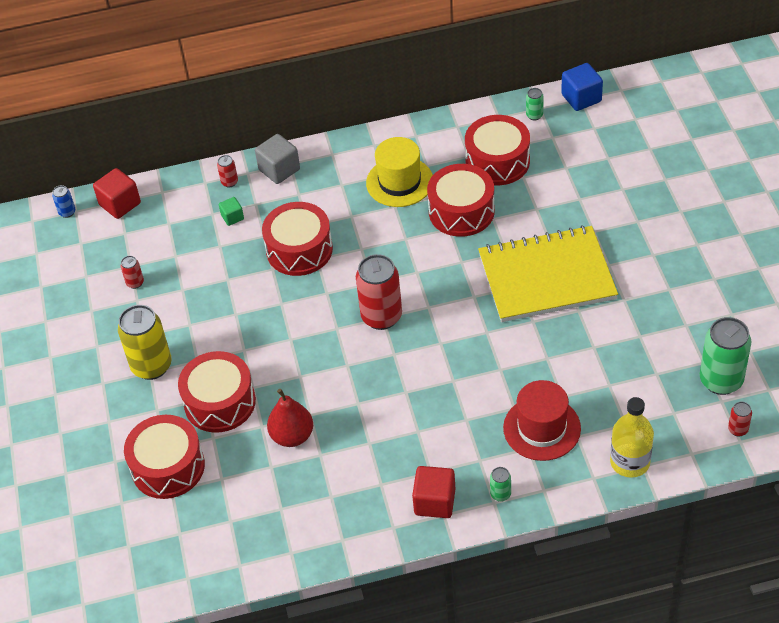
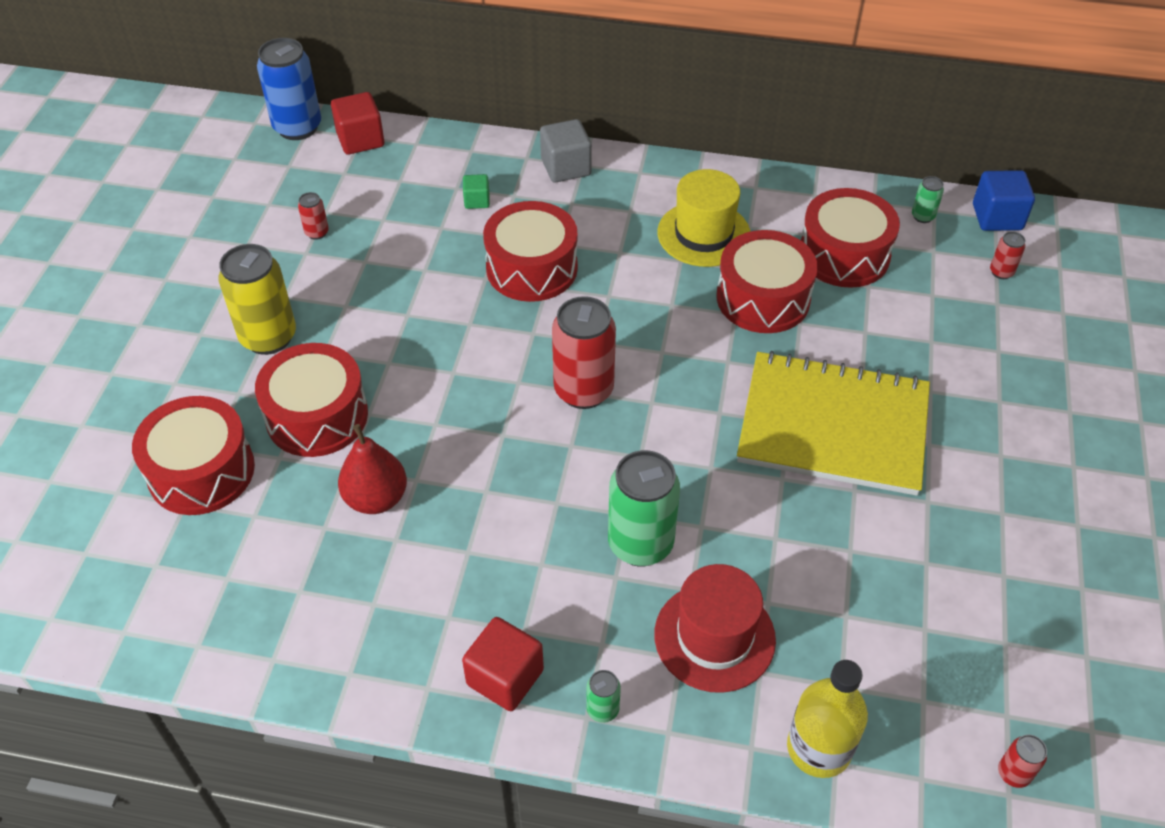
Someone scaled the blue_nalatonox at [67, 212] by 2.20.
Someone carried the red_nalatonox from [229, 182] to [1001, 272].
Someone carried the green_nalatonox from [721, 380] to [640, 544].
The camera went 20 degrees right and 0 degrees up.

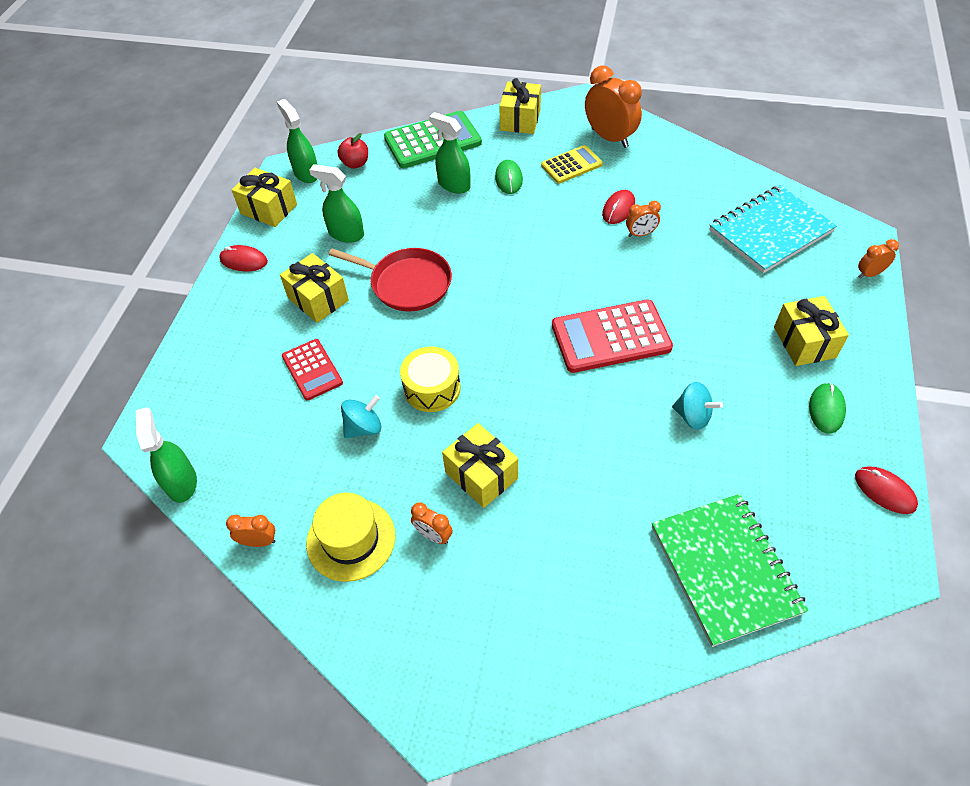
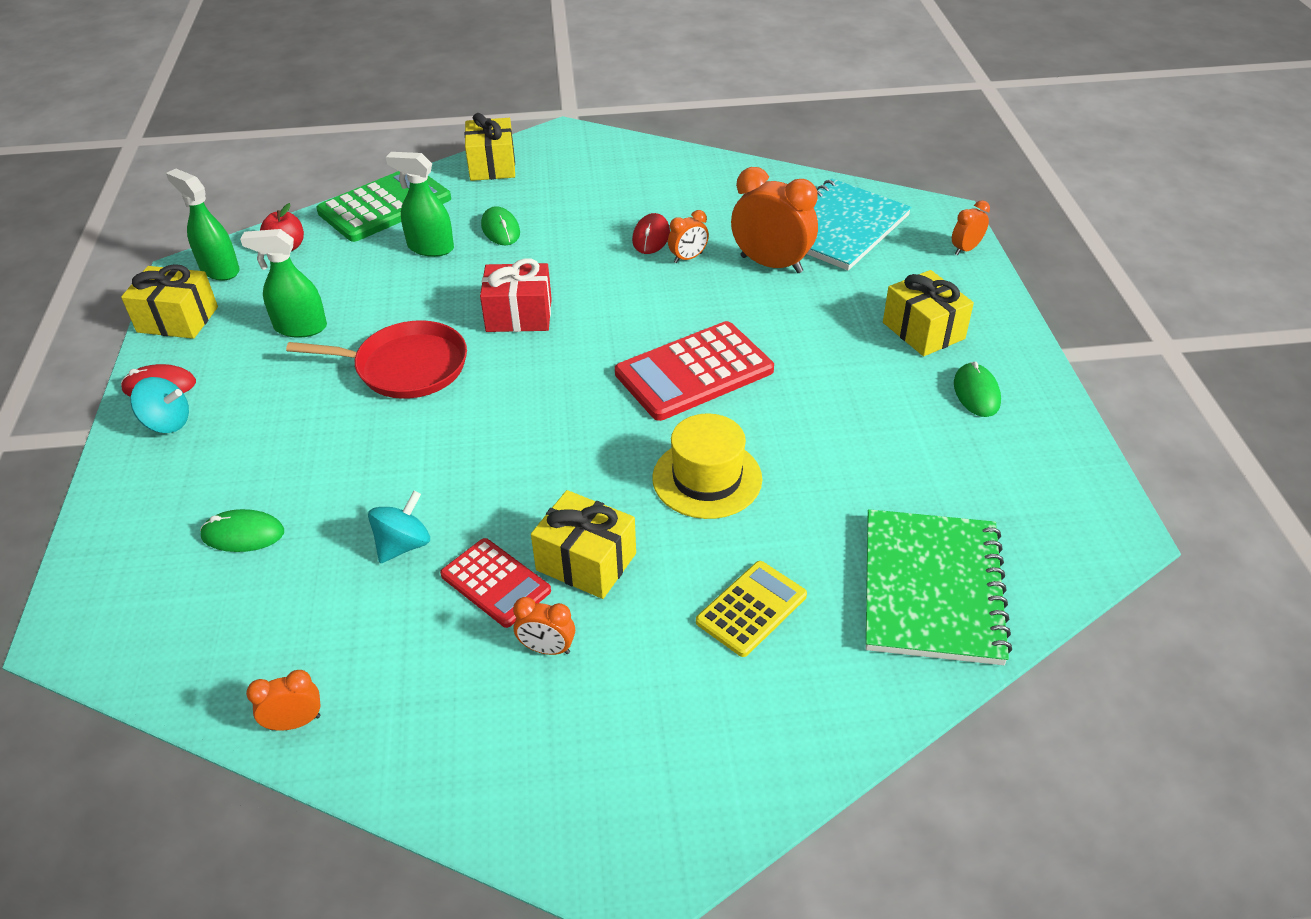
Someone took away the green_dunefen at [181, 482].
Someone took away the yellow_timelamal at [318, 299].
Someone carried the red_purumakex from [312, 370] to [495, 583].
Someone carried the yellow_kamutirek from [351, 539] to [707, 478].
Someone took away the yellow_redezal at [432, 388].
Someone carried the yellow_purumakex from [571, 165] to [751, 609].
Someone carried the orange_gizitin from [609, 138] to [771, 264].
Someone rotated the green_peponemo at [725, 569] by 45 degrees clockwise.
Someone carried the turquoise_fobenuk from [692, 416] to [167, 423].
Someone took away the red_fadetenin at [884, 491].
Someone put down the green_fadetenin at [243, 534].
Someone put down the red_timelamal at [519, 315].
The camera went 20 degrees left and 10 degrees down.

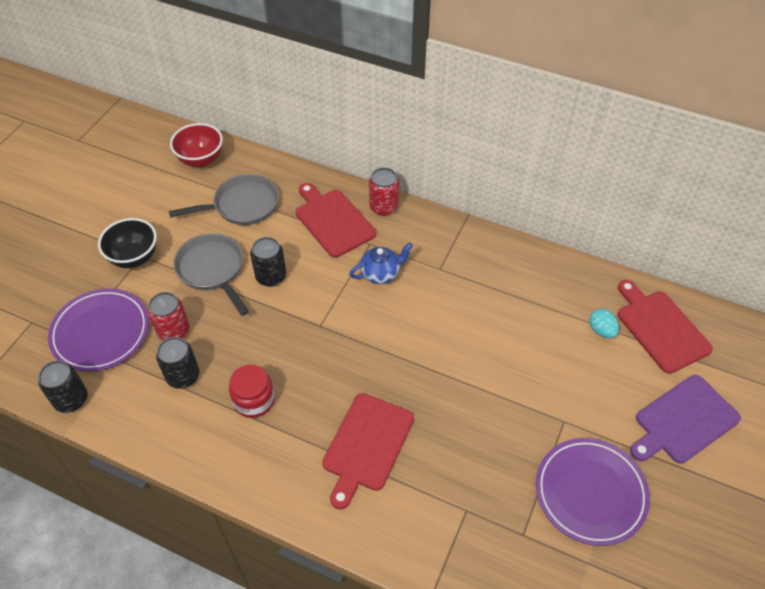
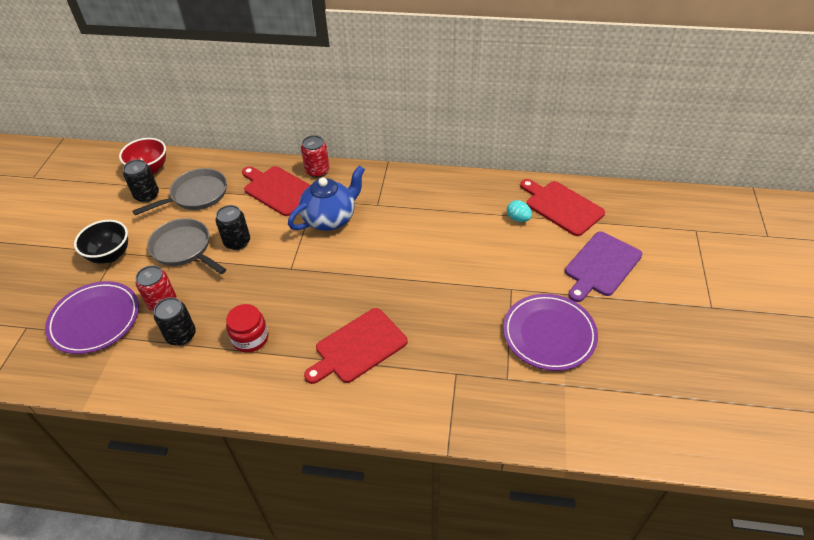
Someone carried the black_nalatonox from [71, 399] to [147, 195].
Someone rotated the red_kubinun at [366, 445] by 45 degrees clockwise.
Someone scaled the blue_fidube at [381, 274] by 1.61.
The camera went 15 degrees left and 5 degrees down.

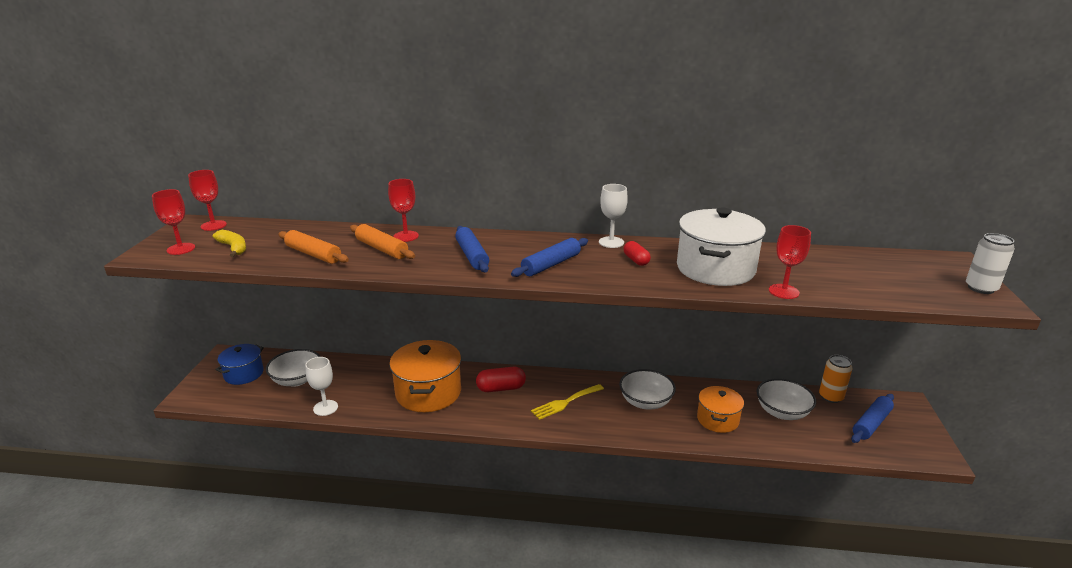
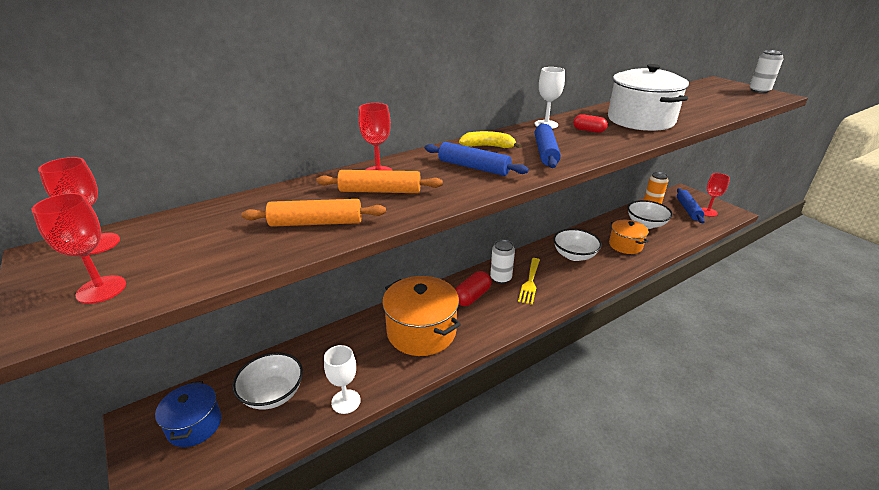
Someone carried the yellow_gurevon from [233, 248] to [488, 146].
Someone carried the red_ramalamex from [783, 291] to [707, 212].
Someone put down the white_nalatonox at [501, 278].
The camera went 40 degrees left and 5 degrees up.

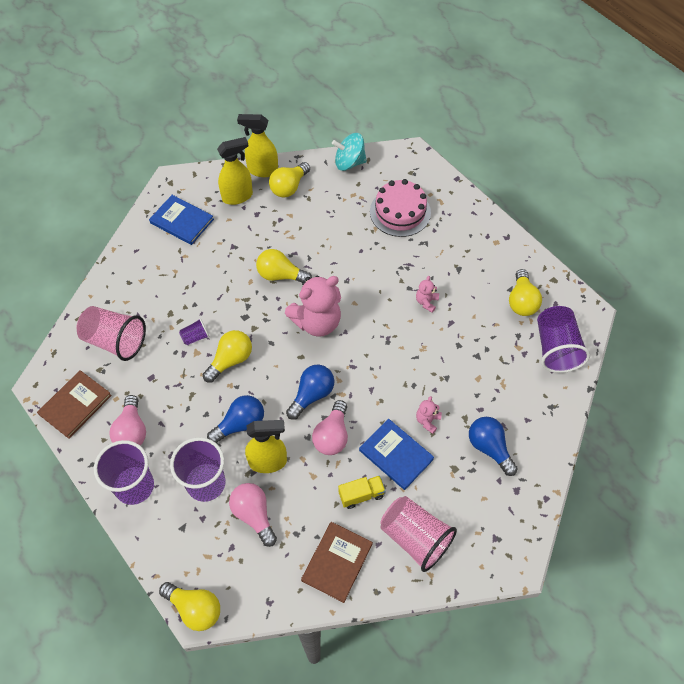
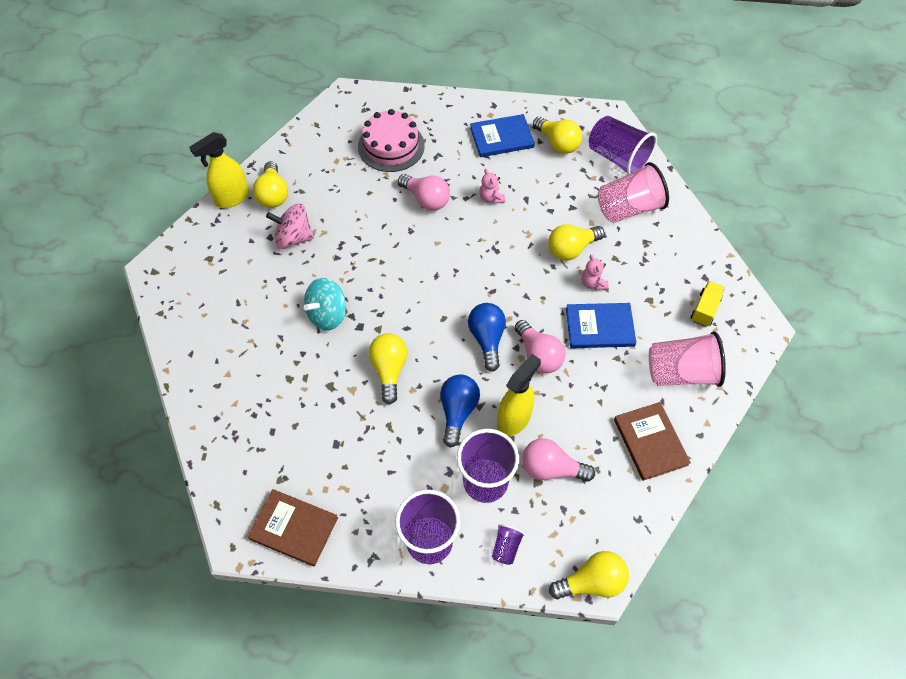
Someone rotated the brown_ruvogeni at [75, 405] by 60 degrees counterclockwise.
Someone carried the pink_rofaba from [115, 341] to [628, 208].
Someone carried the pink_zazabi from [132, 431] to [426, 199].
Someone carried the blue_ruvogeni from [181, 221] to [502, 138].
Someone carried the purple_rofaba from [195, 337] to [506, 547].
Someone took away the yellow_dunefen at [238, 196].
Someone carried the yellow_zazabi from [280, 275] to [571, 249].
Someone took away the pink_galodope at [317, 322].
Someone carried the turquoise_fobenuk from [349, 162] to [327, 315].
Someone carried the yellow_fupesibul from [361, 495] to [705, 309].
Someone took away the blue_zazabi at [489, 448].
Someone put down the pink_fobenuk at [293, 238].
The camera went 45 degrees left and 0 degrees up.

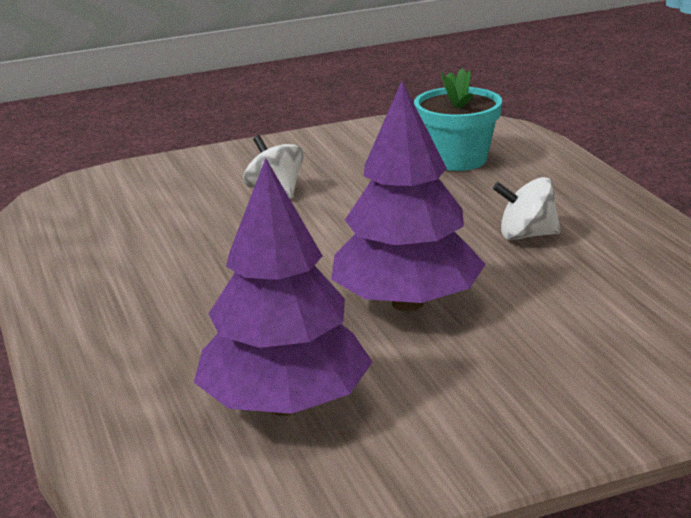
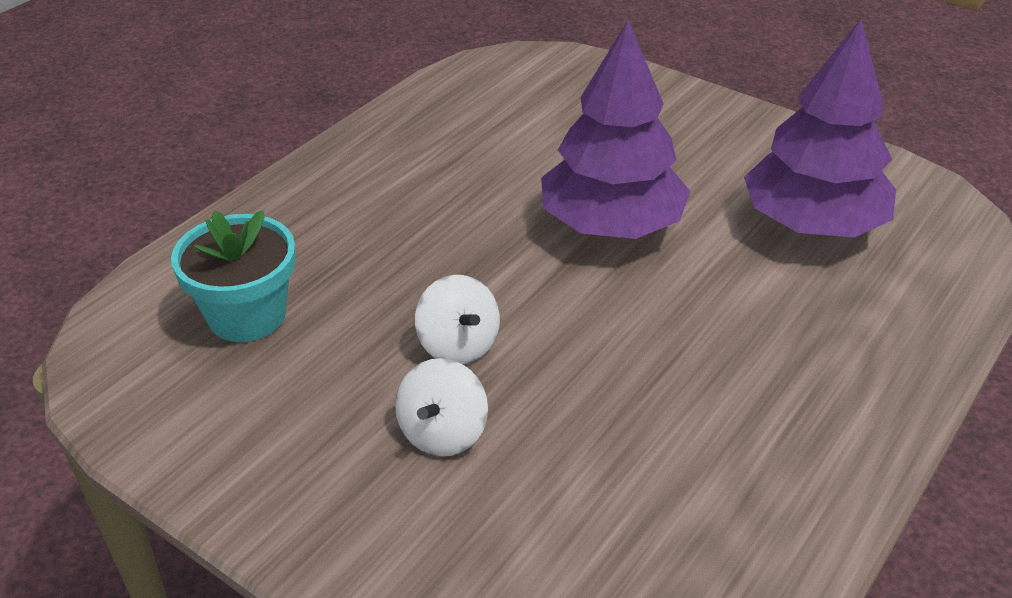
Someone carried the white_fobenuk from [527, 235] to [458, 345].
The camera went 125 degrees left and 15 degrees up.

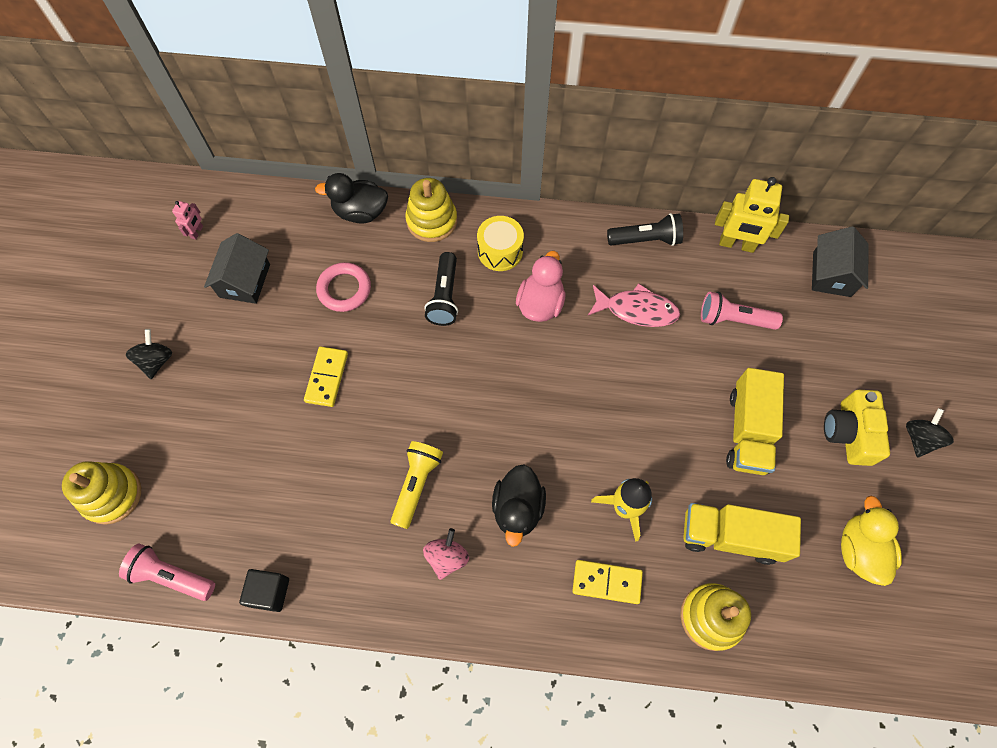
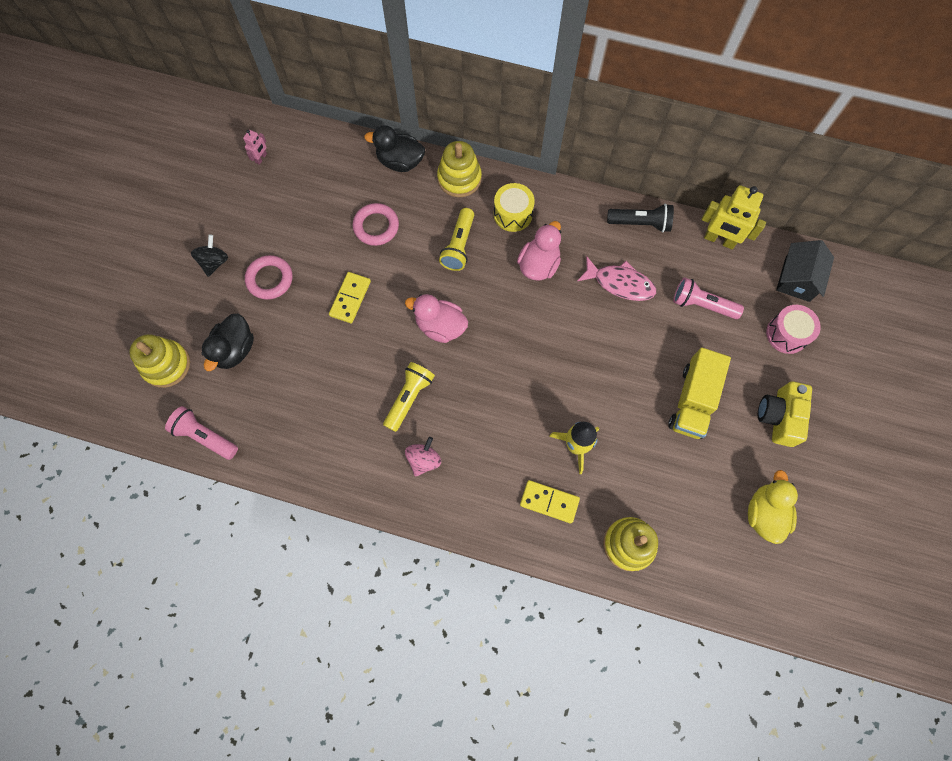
Someone took away the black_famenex at [245, 280].
Someone took away the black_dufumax at [270, 592].
Someone repainted the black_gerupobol at [444, 296], which became the yellow_gerupobol at [459, 246].
Someone carried the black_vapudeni from [518, 509] to [235, 350].
Someone took away the yellow_fupesibul at [731, 536].
Someone took away the black_fobenuk at [919, 438].
Someone put down the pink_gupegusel at [270, 279].
Someone put down the pink_vapudeni at [440, 326].
Someone put down the pink_redezal at [787, 334].
The camera went 10 degrees right and 5 degrees up.

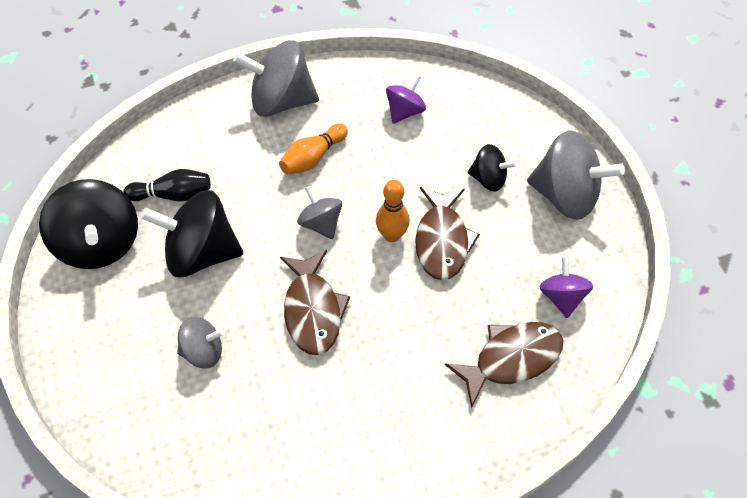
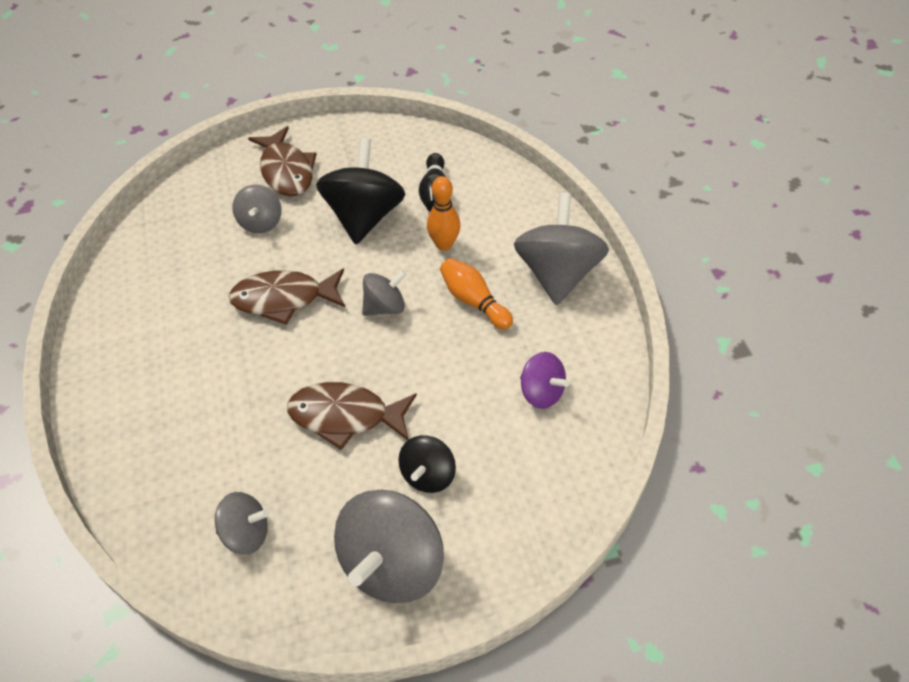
Someone took away the black_fobenuk at [100, 243].
Someone carried the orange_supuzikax from [392, 235] to [444, 244].
Someone carried the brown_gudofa from [511, 359] to [286, 171].
Someone repainted the purple_fobenuk at [561, 297], which became the grey_fobenuk at [246, 533].
The camera went 95 degrees right and 5 degrees down.

